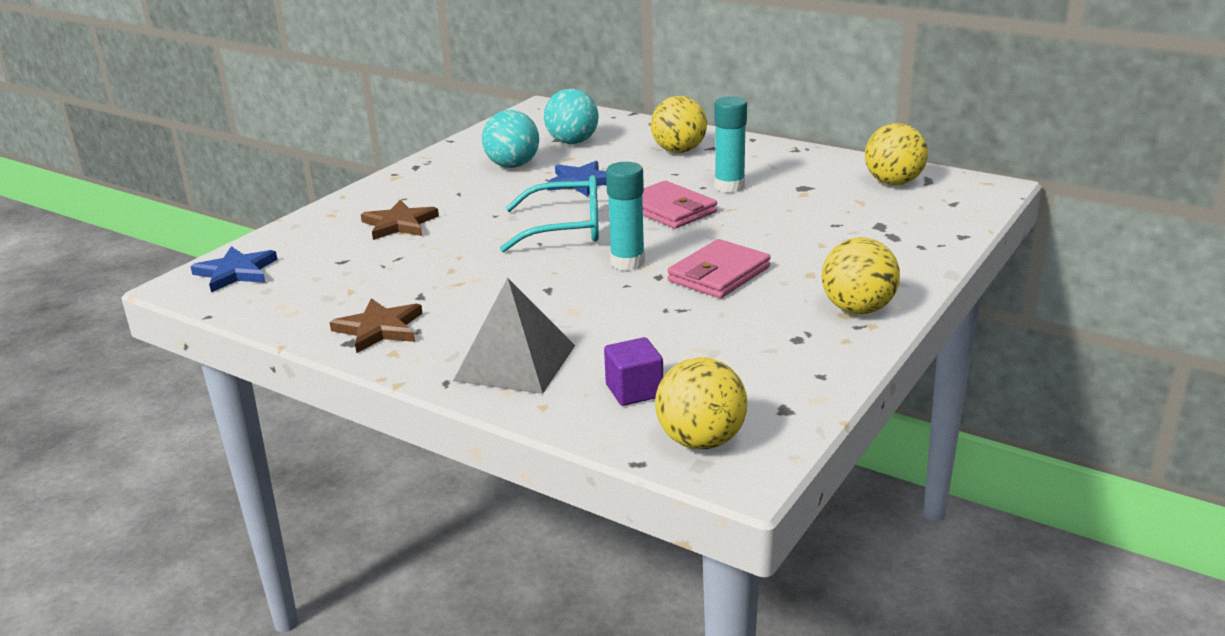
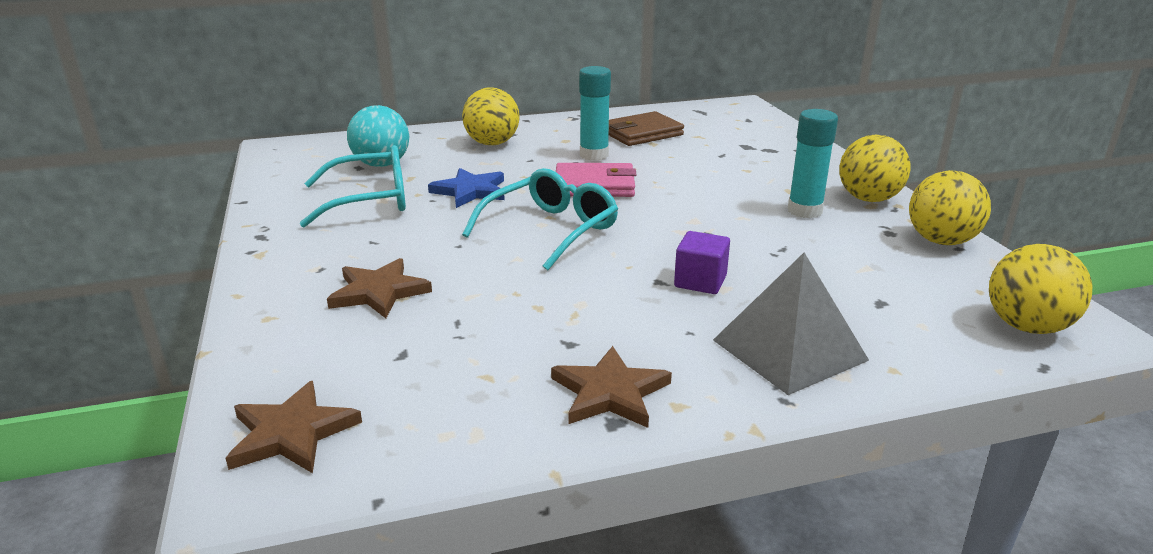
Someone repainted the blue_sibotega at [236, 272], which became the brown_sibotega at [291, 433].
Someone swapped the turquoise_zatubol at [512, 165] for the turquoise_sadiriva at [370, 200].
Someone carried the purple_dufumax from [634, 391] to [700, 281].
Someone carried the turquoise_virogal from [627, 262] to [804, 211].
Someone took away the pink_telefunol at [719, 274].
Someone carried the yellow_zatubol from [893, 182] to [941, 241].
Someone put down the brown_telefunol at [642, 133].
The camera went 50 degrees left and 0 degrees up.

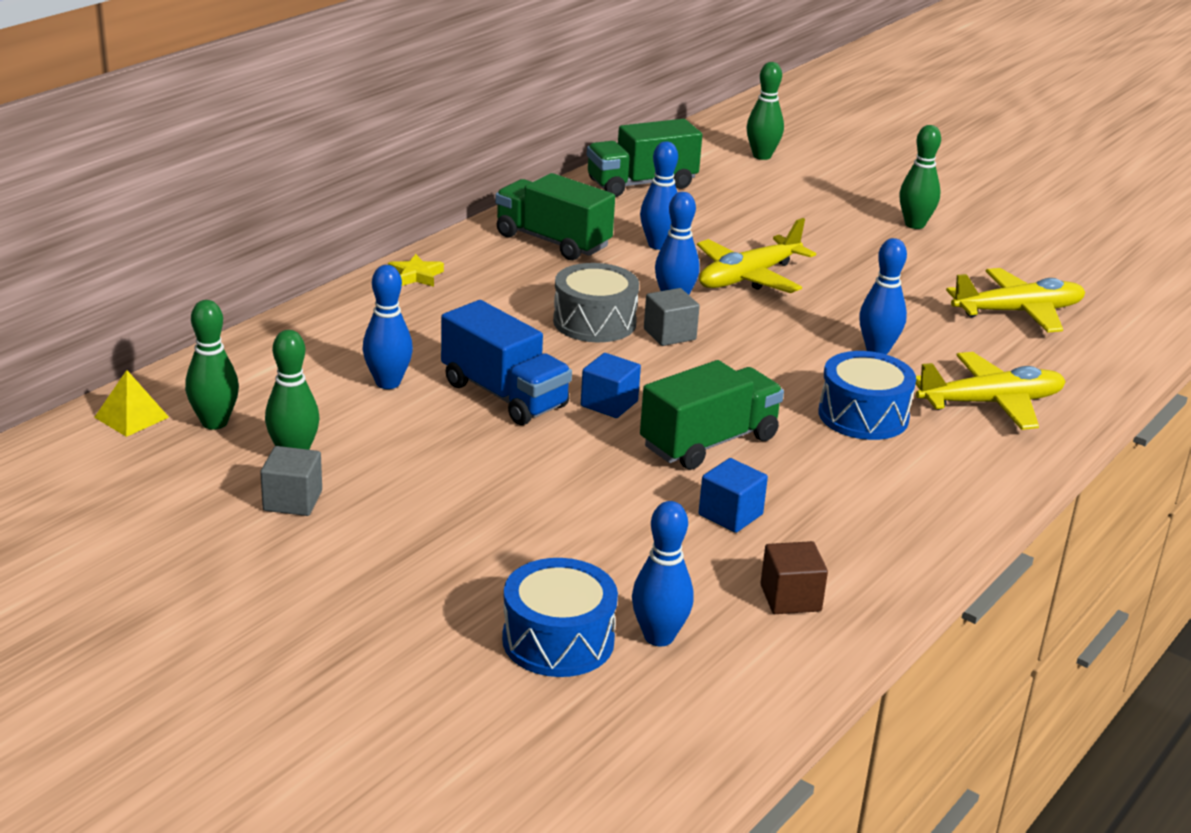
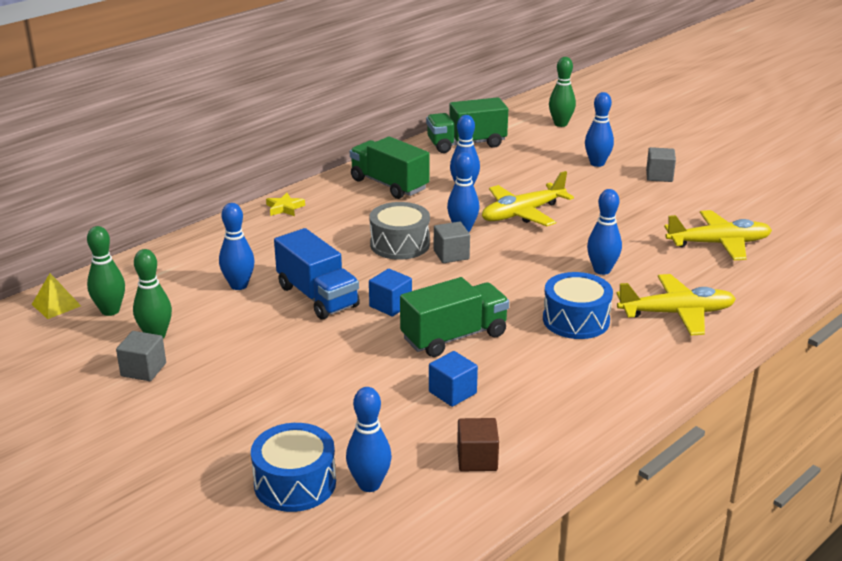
Someone swapped the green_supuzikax at [914, 224] for the grey_dufumax at [659, 176].
Someone put down the blue_supuzikax at [597, 163].
The camera went 10 degrees right and 0 degrees up.

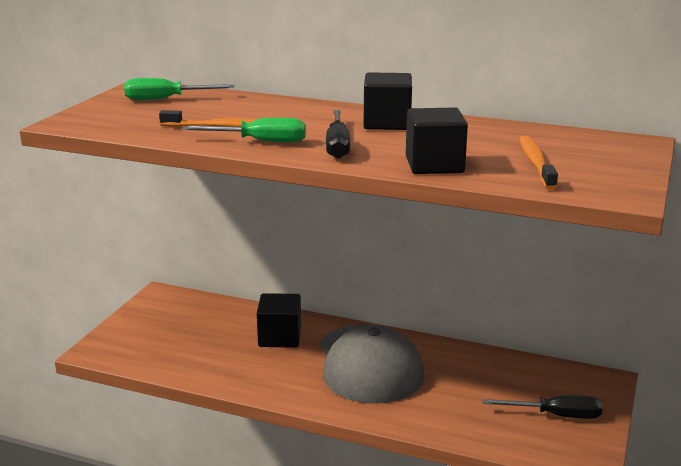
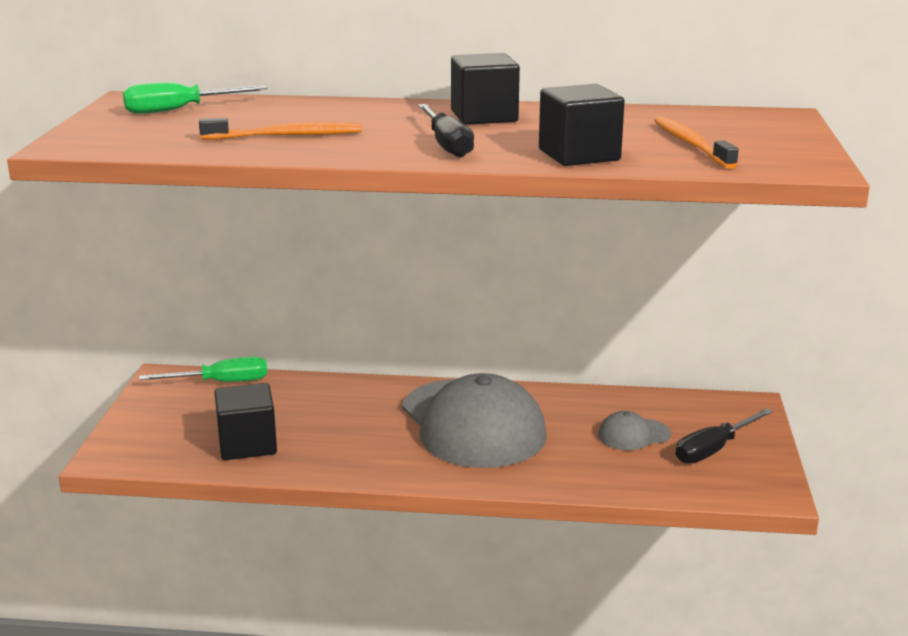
Someone carried the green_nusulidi from [260, 141] to [221, 382].
Someone carried the black_dufumax from [280, 337] to [247, 444].
Someone rotated the black_nusulidi at [556, 415] by 150 degrees clockwise.
Someone put down the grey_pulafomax at [633, 435].
The camera went 15 degrees left and 0 degrees up.

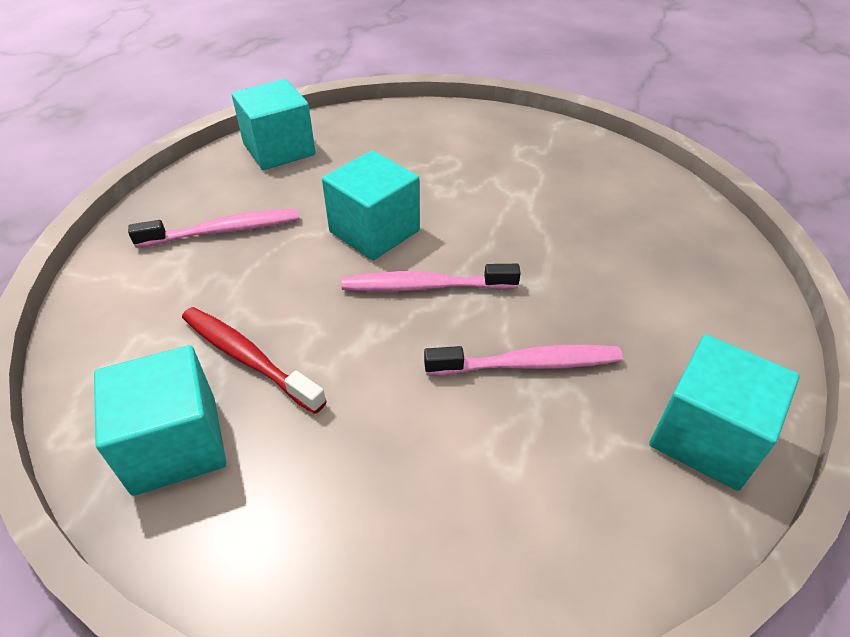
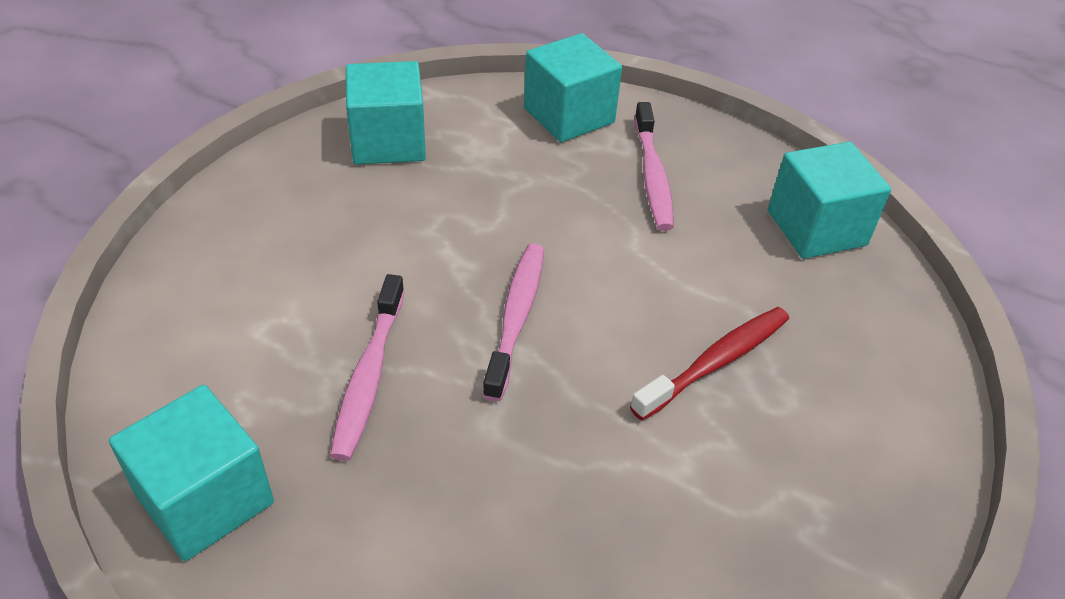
Someone carried the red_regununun from [247, 358] to [716, 362].
Someone carried the turquoise_dufumax from [374, 231] to [569, 115].
The camera went 100 degrees right and 0 degrees up.

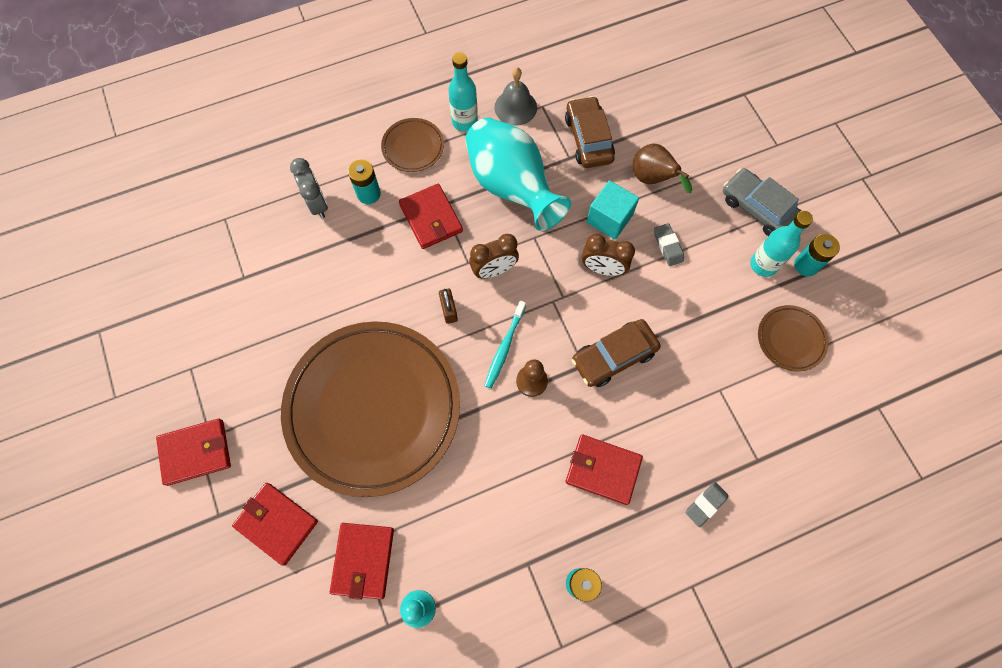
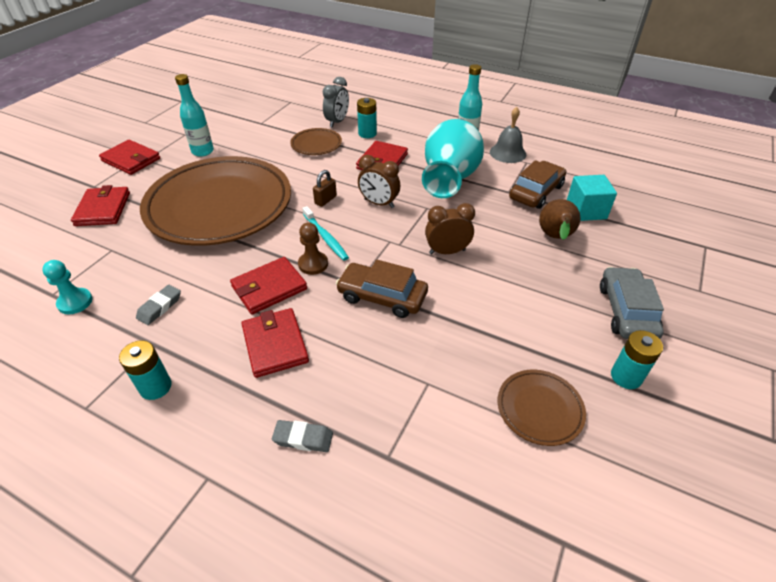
Someone carried the red_telefunol from [363, 560] to [269, 288].
Someone carried the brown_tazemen from [413, 147] to [316, 144].
Someone rotated the turquoise_regununun at [504, 347] by 105 degrees counterclockwise.
Someone rotated the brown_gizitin at [603, 269] by 105 degrees clockwise.
Someone carried the turquoise_dufumax from [609, 219] to [586, 210].
Someone carried the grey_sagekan from [668, 246] to [160, 307].
Someone carried the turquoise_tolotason from [763, 265] to [203, 151].
The camera went 50 degrees right and 25 degrees down.

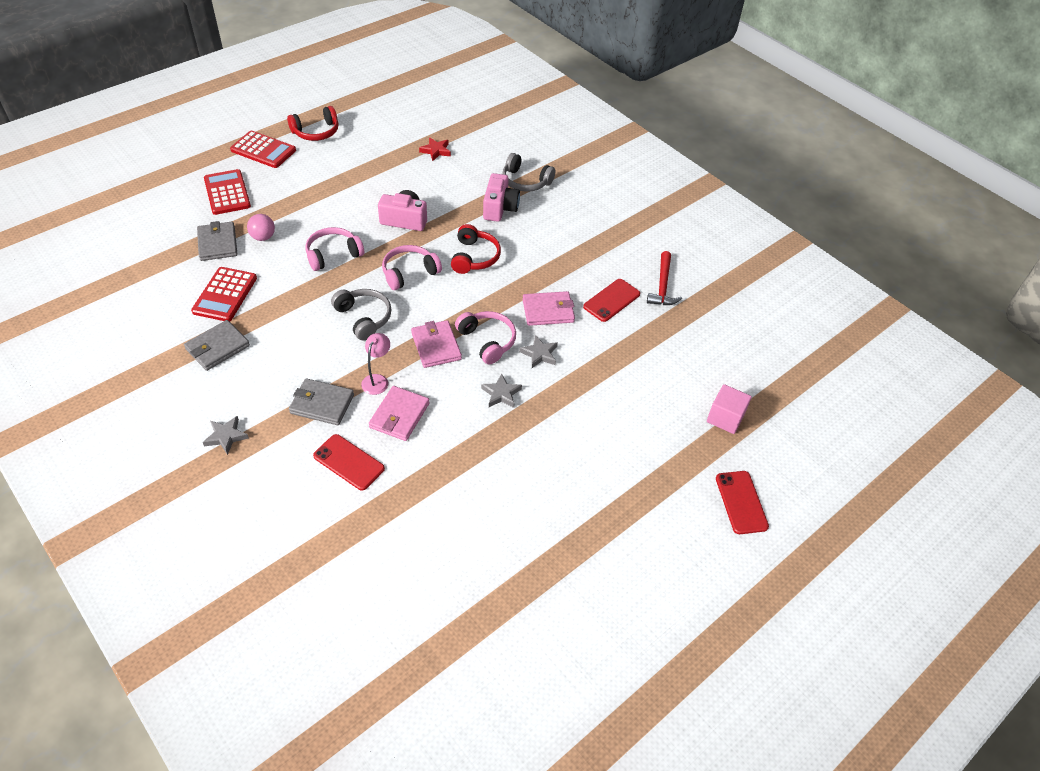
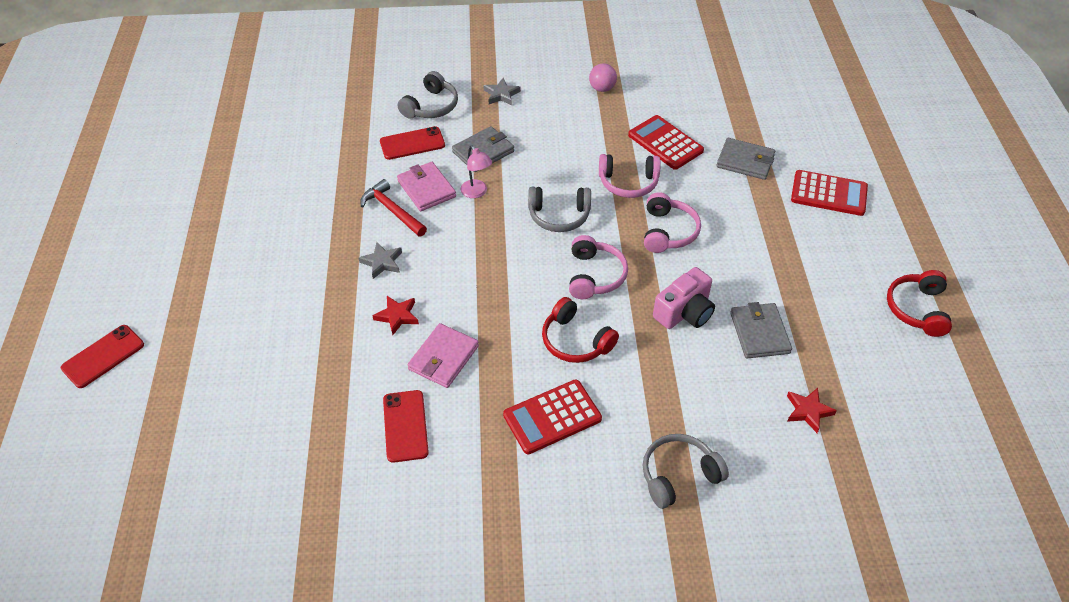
Someone carried the grey_telefunol from [217, 347] to [759, 333].
Someone carried the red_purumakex from [263, 150] to [552, 417].
Someone carried the pink_zatubol from [263, 237] to [602, 88].
Someone took away the pink_telefunol at [436, 346].
Someone carried the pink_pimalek from [487, 341] to [628, 183].
Someone took away the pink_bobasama at [499, 208].
Someone repainted the grey_sibotega at [539, 354], which became the red_sibotega at [397, 316].
Someone carried the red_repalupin from [662, 286] to [392, 210].
Someone took away the pink_dufumax at [725, 418].
Someone rotated the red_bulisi at [741, 502] by 75 degrees counterclockwise.
Someone put down the grey_pimalek at [431, 106].
The camera went 130 degrees right and 0 degrees up.

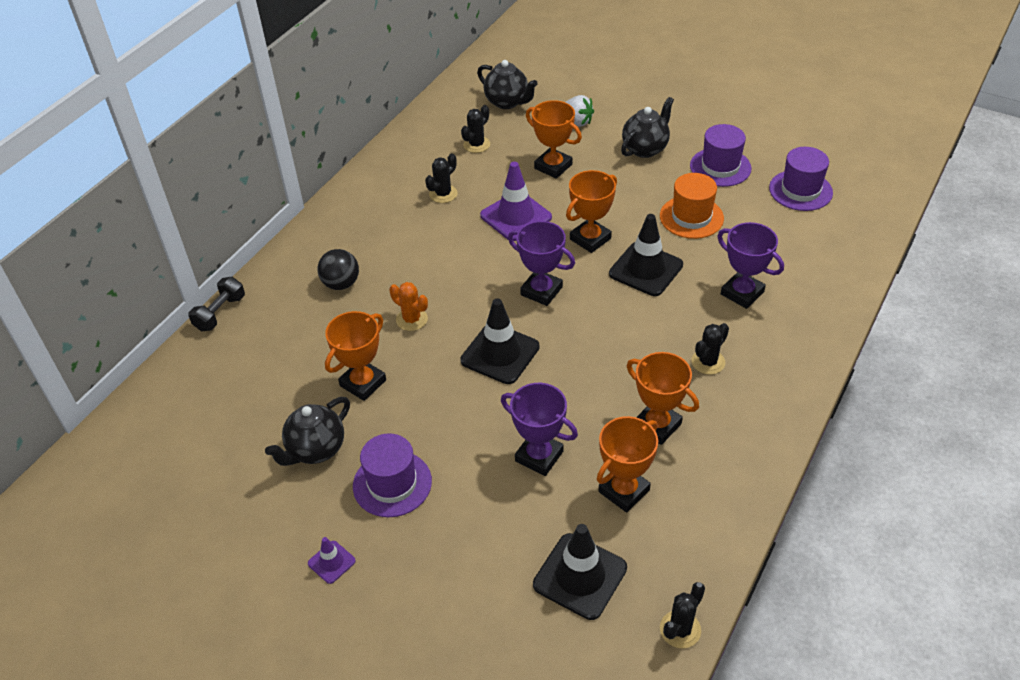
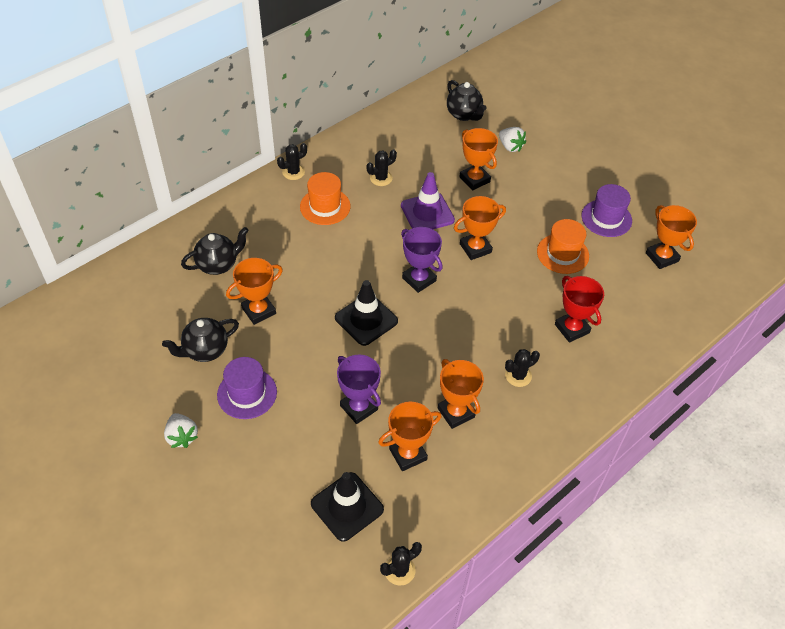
Someone took away the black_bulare at [220, 313].
Someone swapped the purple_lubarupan at [331, 562] for the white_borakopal at [182, 436].
Someone took away the black_zatubol at [341, 284].
Someone took away the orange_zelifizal at [412, 319].
Someone carried the black_zelifizal from [476, 145] to [293, 172].
Someone took away the black_lubarupan at [646, 269].
Someone carried the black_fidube from [645, 149] to [218, 265].
Someone repainted the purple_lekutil at [742, 293], which became the red_lekutil at [572, 328].
Someone swapped the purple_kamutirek at [800, 190] for the orange_lekutil at [662, 257].
Someone put down the orange_kamutirek at [325, 206].
The camera went 15 degrees right and 5 degrees up.

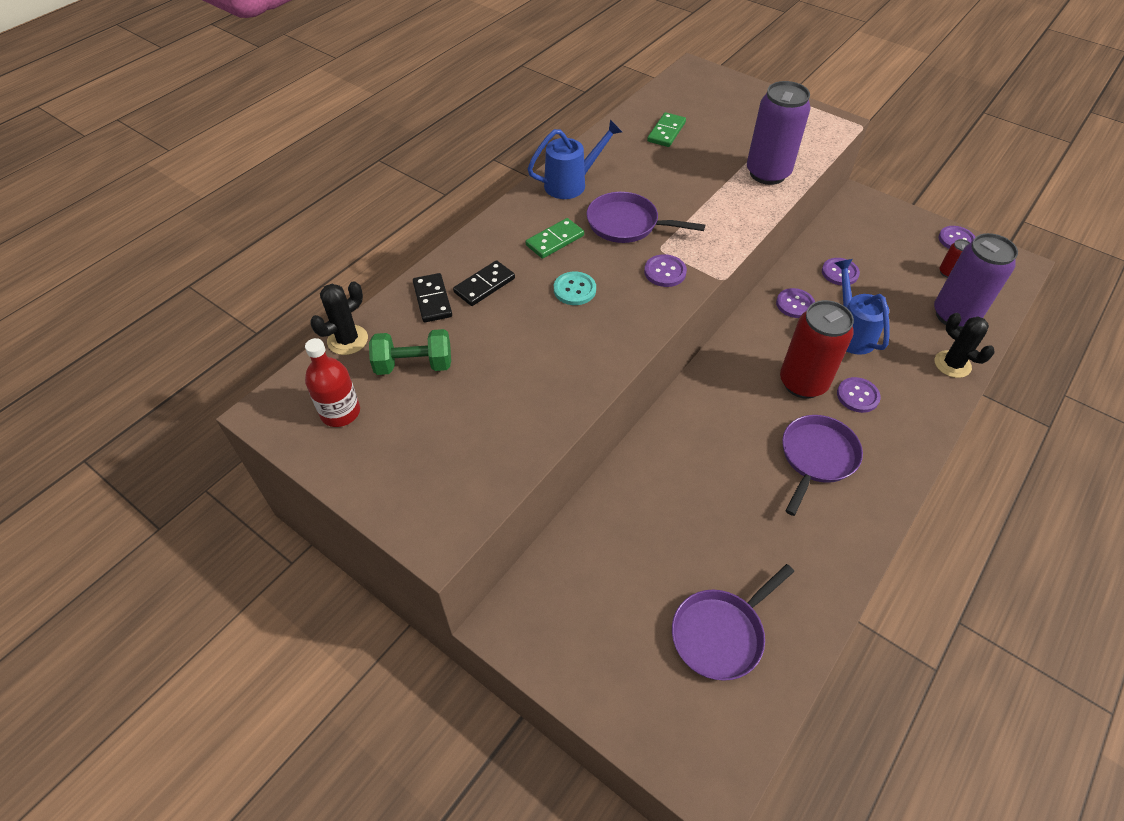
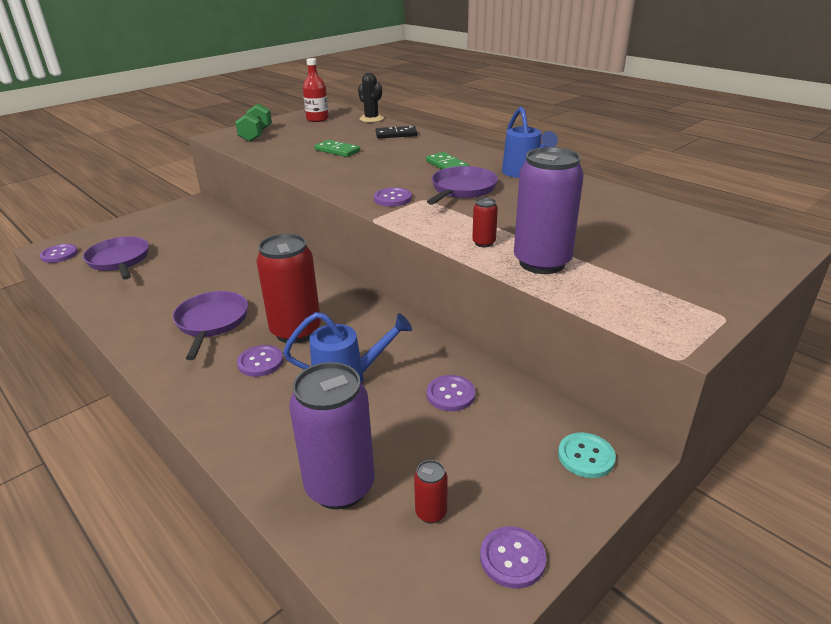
Someone carried the green_bulare from [414, 365] to [256, 135].
Someone took away the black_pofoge at [484, 285].
Someone carried the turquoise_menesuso from [574, 290] to [586, 456].
Someone carried the green_pofoge from [666, 132] to [337, 151].
Someone carried the purple_menesuso from [795, 304] to [59, 254].
Someone rotated the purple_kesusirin at [816, 457] by 135 degrees counterclockwise.
Someone took away the black_zelifizal at [952, 364].
Someone put down the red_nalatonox at [484, 243].
The camera went 100 degrees right and 20 degrees down.

